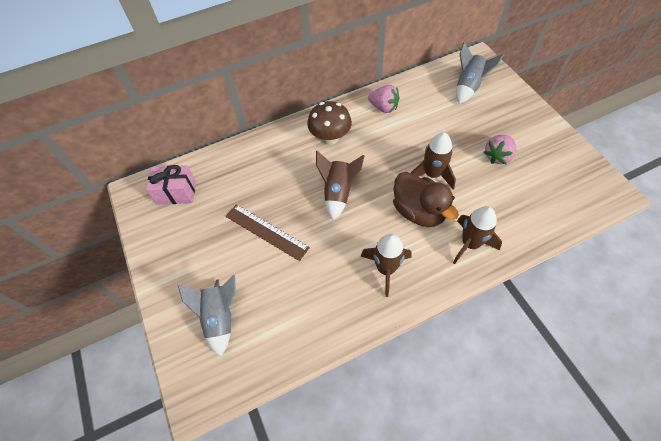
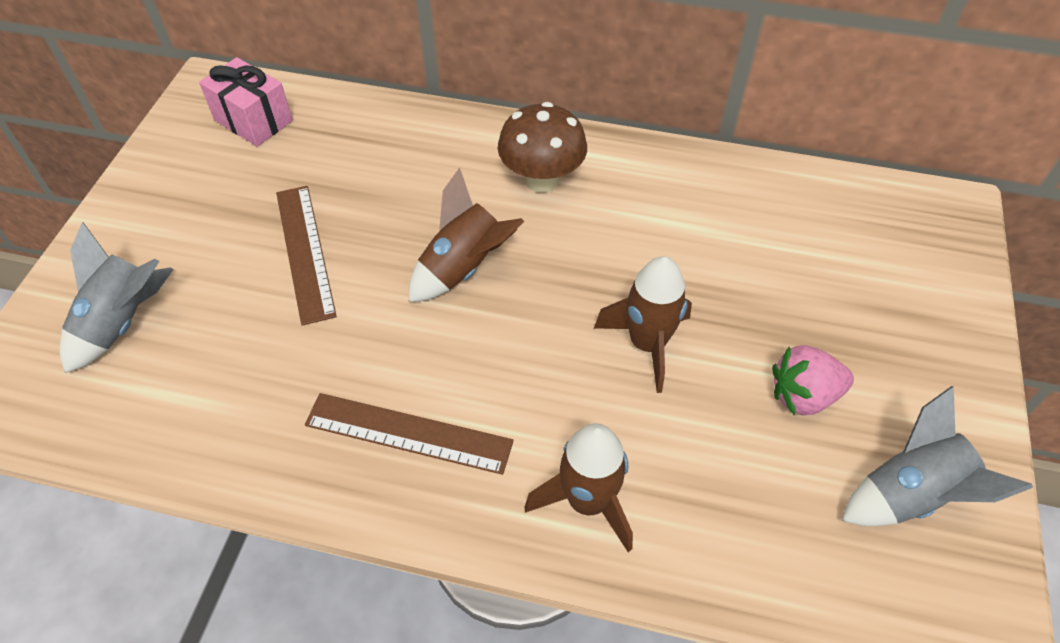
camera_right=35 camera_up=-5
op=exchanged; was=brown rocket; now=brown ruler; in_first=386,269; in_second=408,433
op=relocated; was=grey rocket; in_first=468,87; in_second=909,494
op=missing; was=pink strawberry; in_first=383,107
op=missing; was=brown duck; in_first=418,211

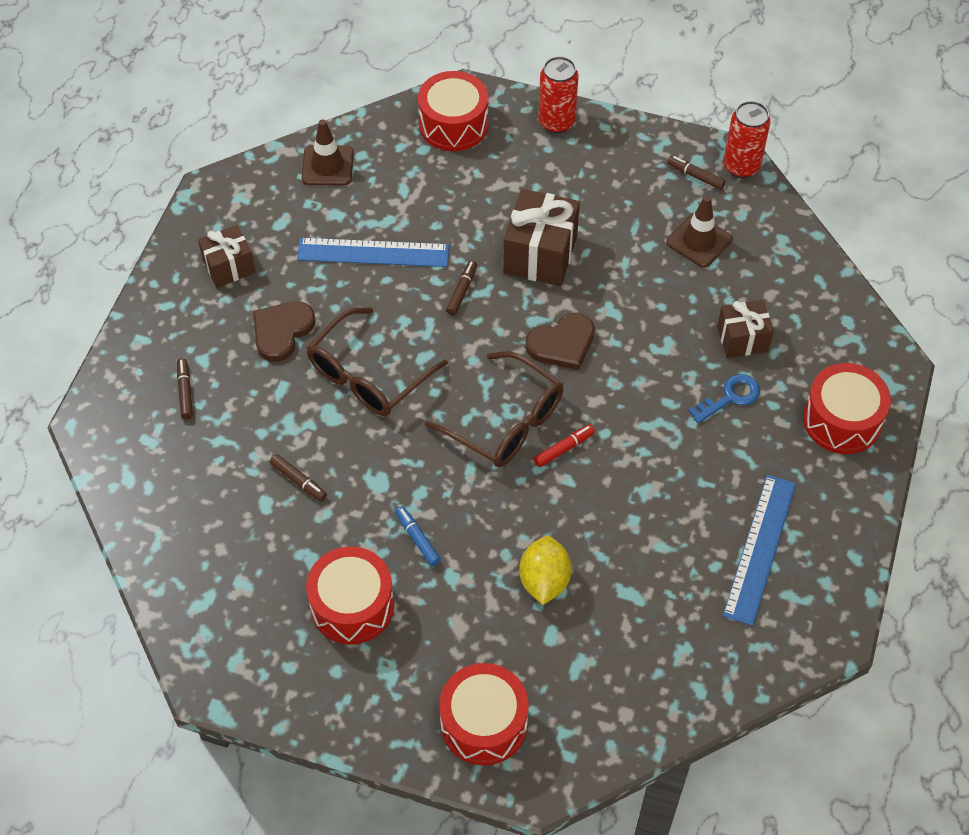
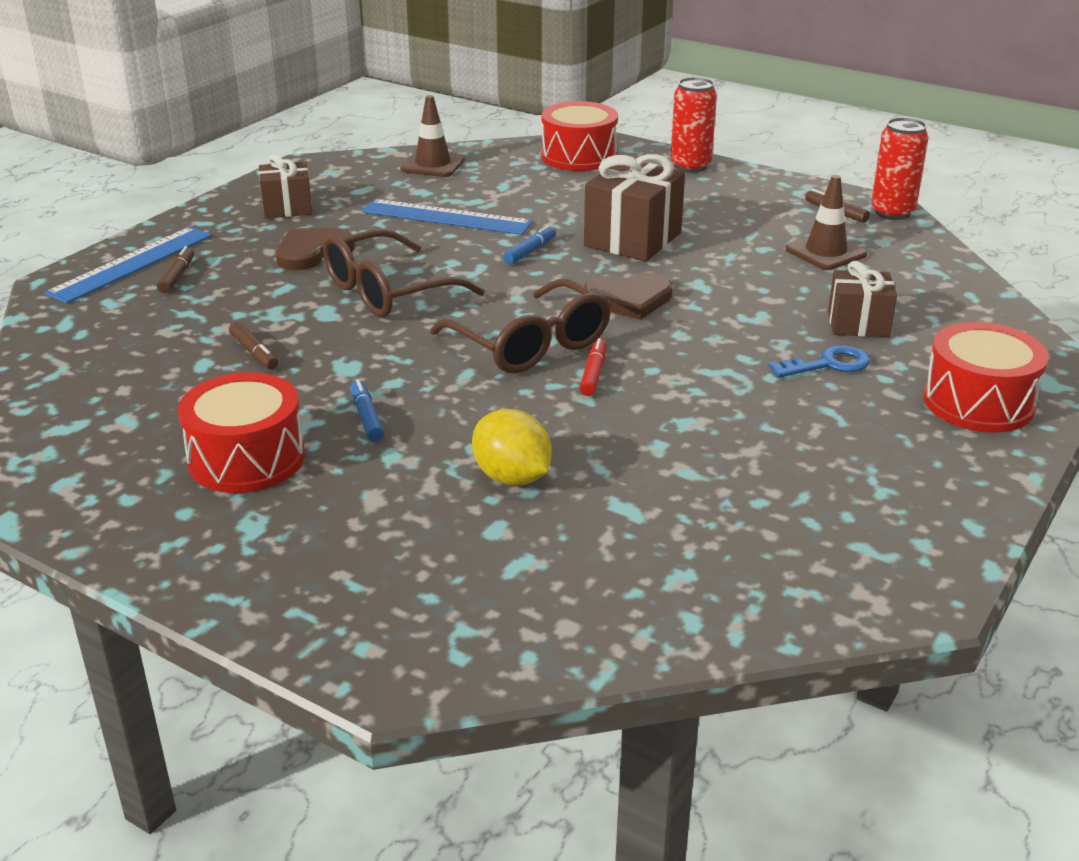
camera_right=15 camera_up=-25
op=relocated; was=blue ruler; in_first=760,548; in_second=132,264
op=spun; was=yellow lemon; in_first=544,580; in_second=512,477; clockwise=-60
op=colour; was=brown marker; now=blue marker; in_first=462,291; in_second=529,251
op=spun; was=red marker; in_first=564,449; in_second=593,374; clockwise=-60
op=missing; was=red drum; in_first=484,723

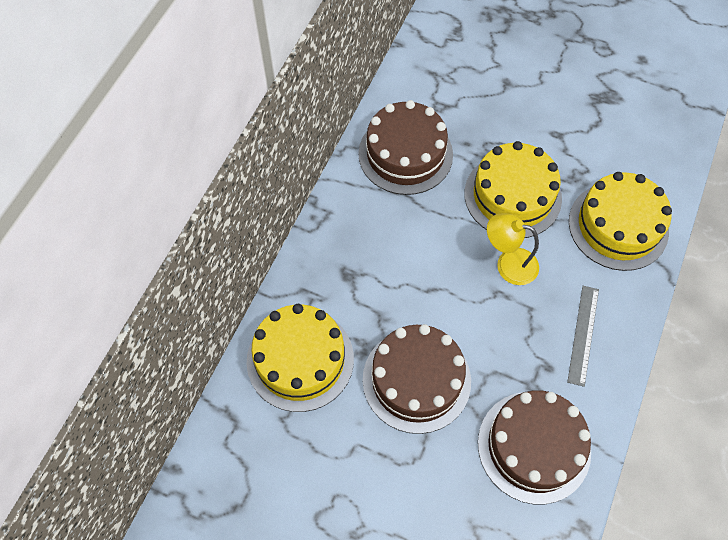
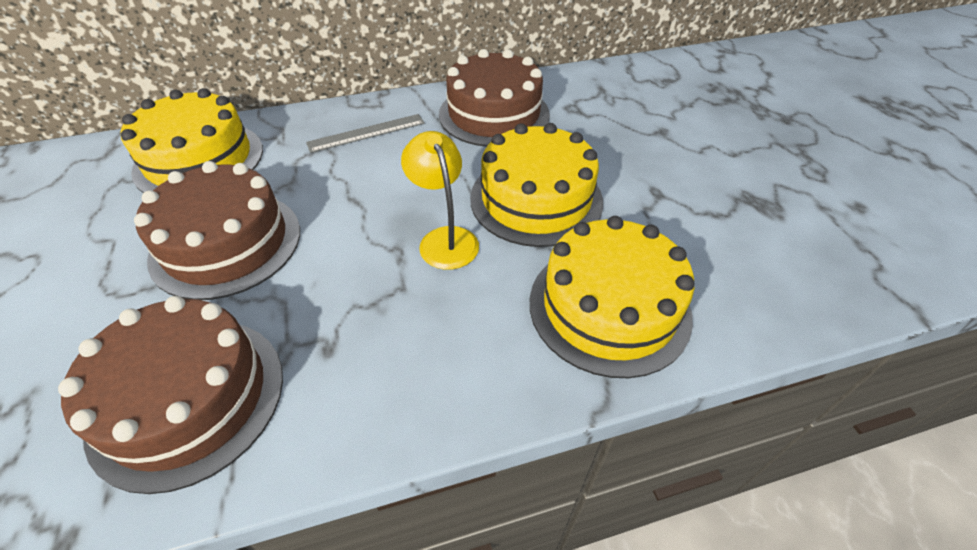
camera_right=50 camera_up=-15
op=relocated; was=grey ruler; in_first=583,334; in_second=366,133

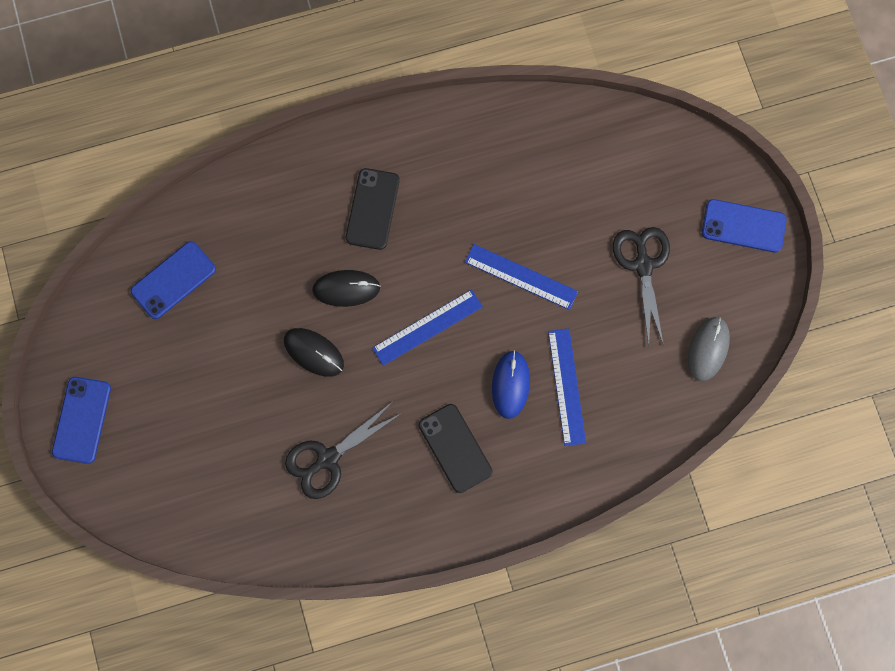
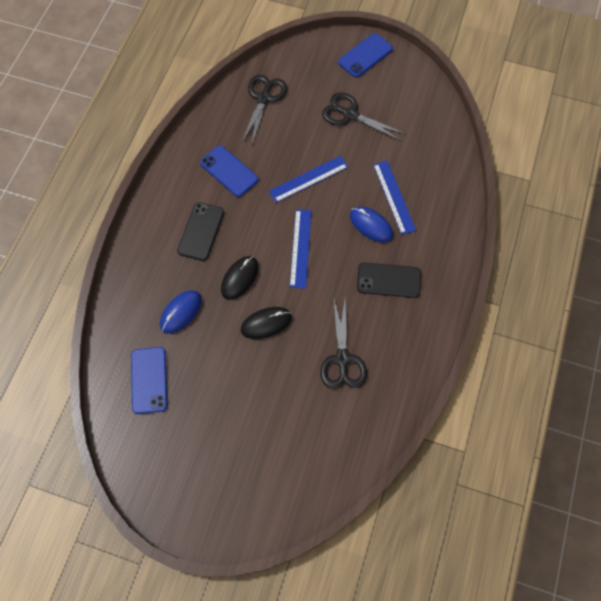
camera_right=-55 camera_up=-10
op=appeared; now=blue mouse; in_second=181,312
op=spun; was=black phone; in_first=372,209; in_second=201,231; clockwise=60
op=relocated; was=blue phone; in_first=82,420; in_second=229,171
op=appeared; now=black scissors; in_second=264,98
op=spun; was=blue ruler; in_first=566,386; in_second=394,197; clockwise=45
op=missing; was=grey mouse; in_first=708,349

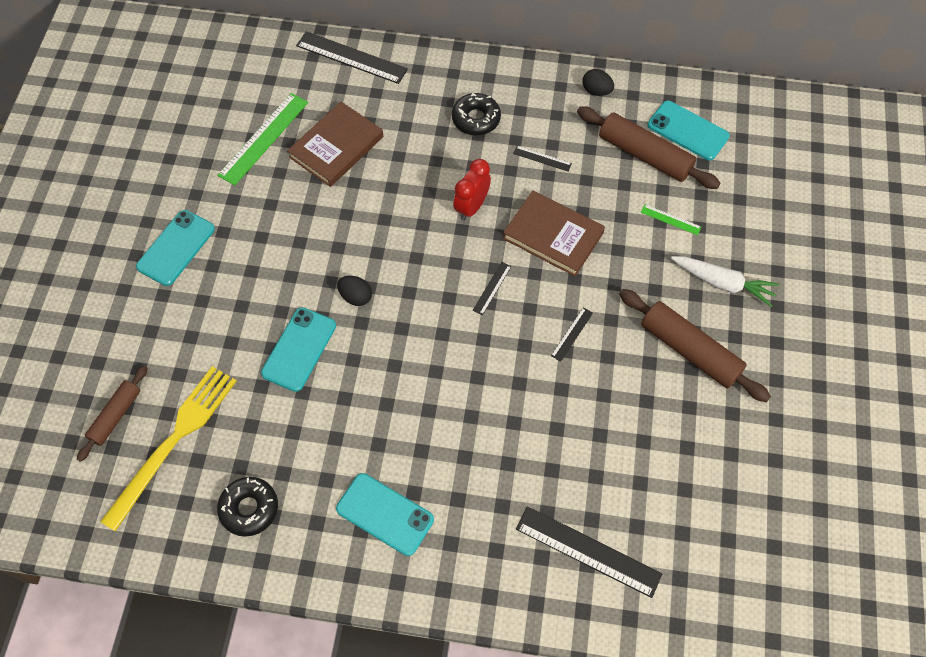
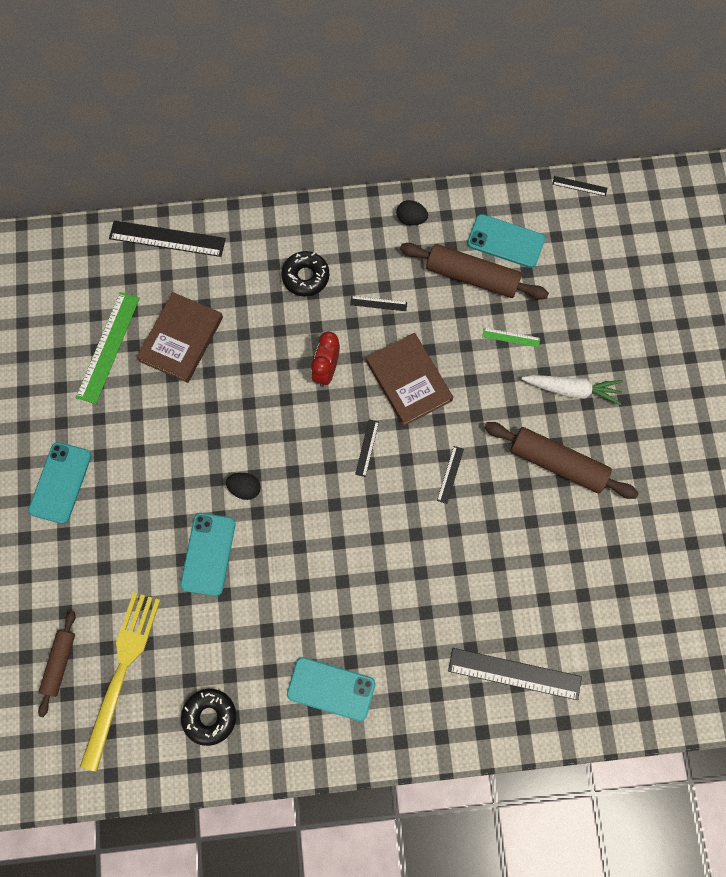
camera_right=-15 camera_up=10
op=spun; was=brown book; in_first=553,235; in_second=409,380; clockwise=45
op=appeared; now=black ruler; in_second=579,186

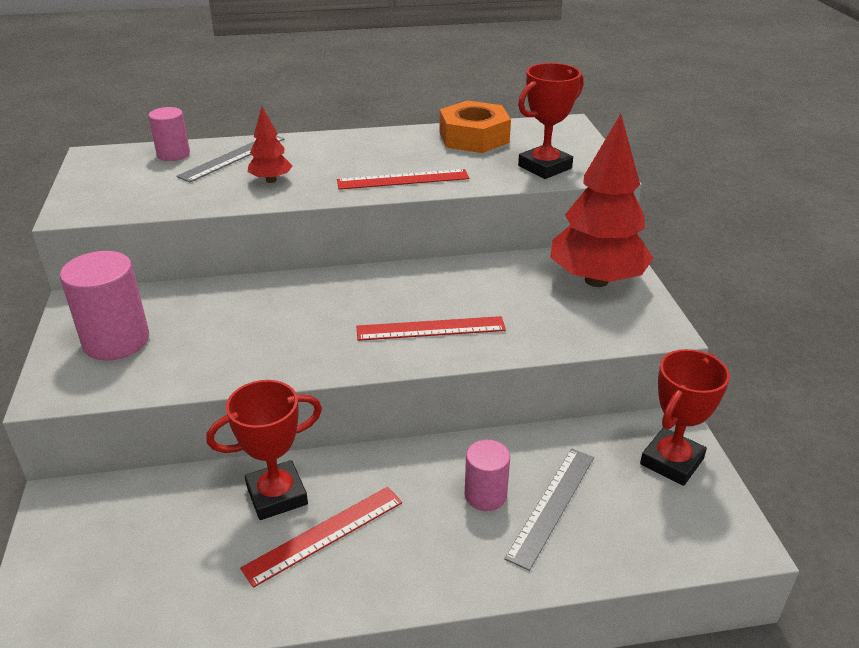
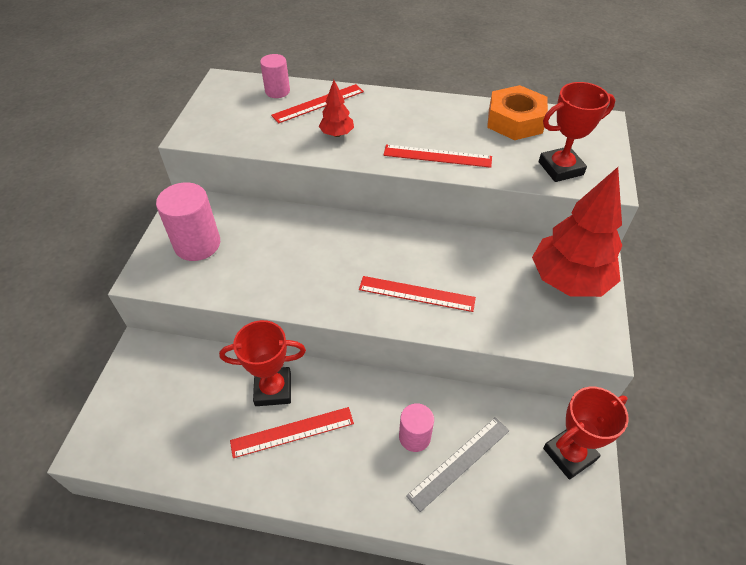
camera_right=20 camera_up=15
op=colour; was=grey ruler; now=red ruler; in_first=232,157; in_second=318,103

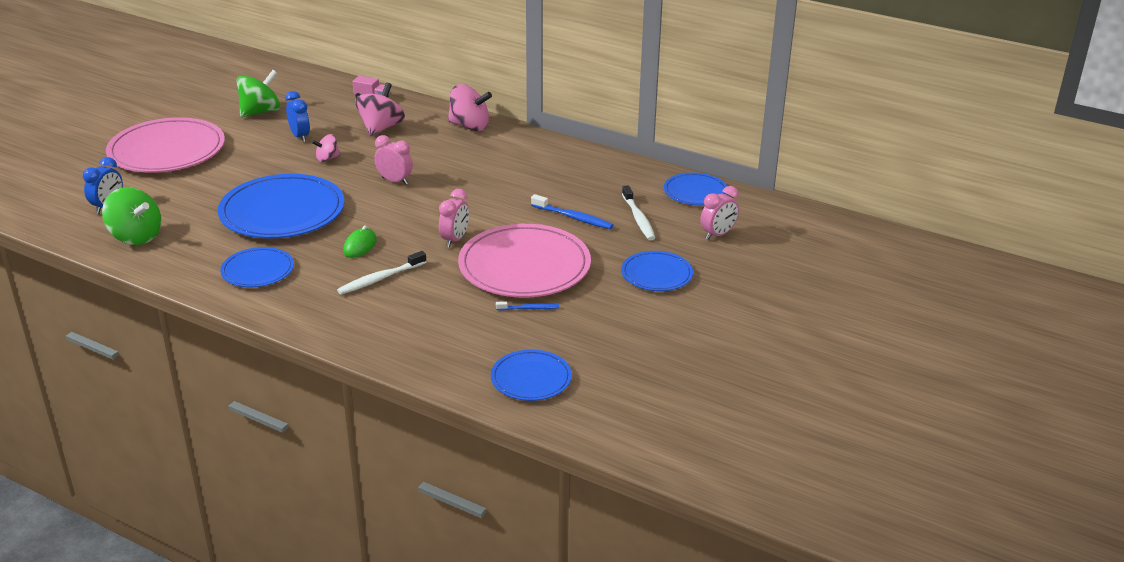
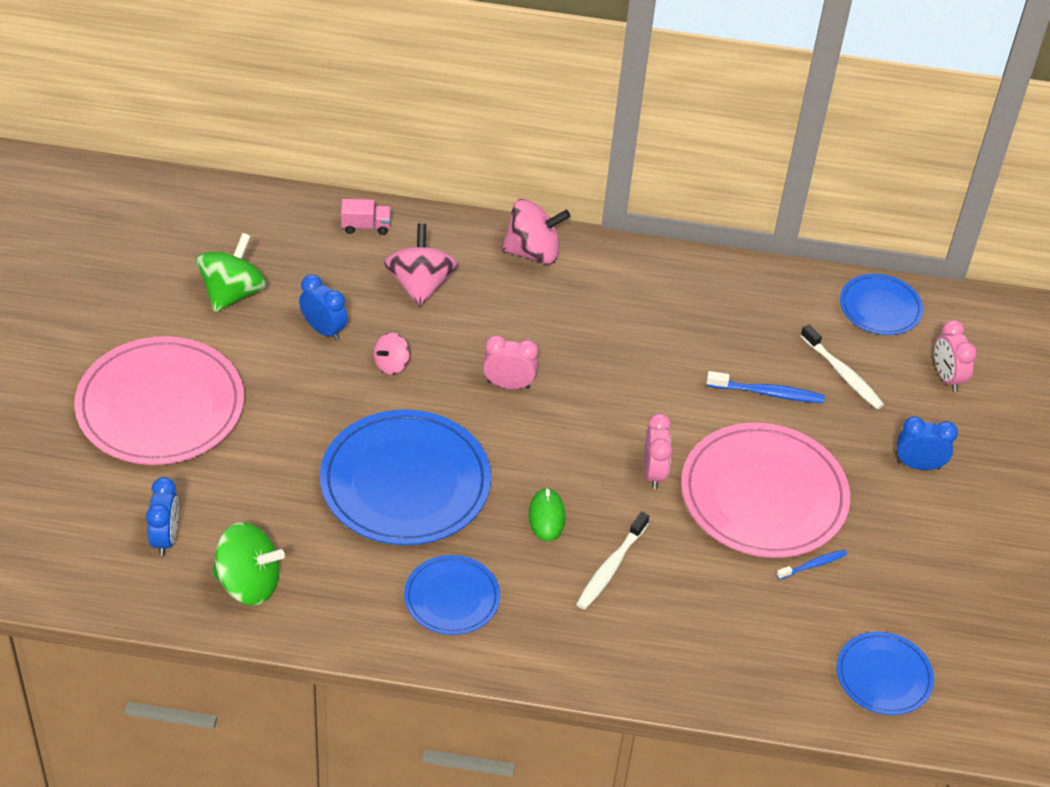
camera_right=-25 camera_up=15
op=exchanged; was=blue plate; now=blue clock; in_first=656,274; in_second=918,465
op=spun; was=pink clock; in_first=718,235; in_second=946,377; clockwise=135

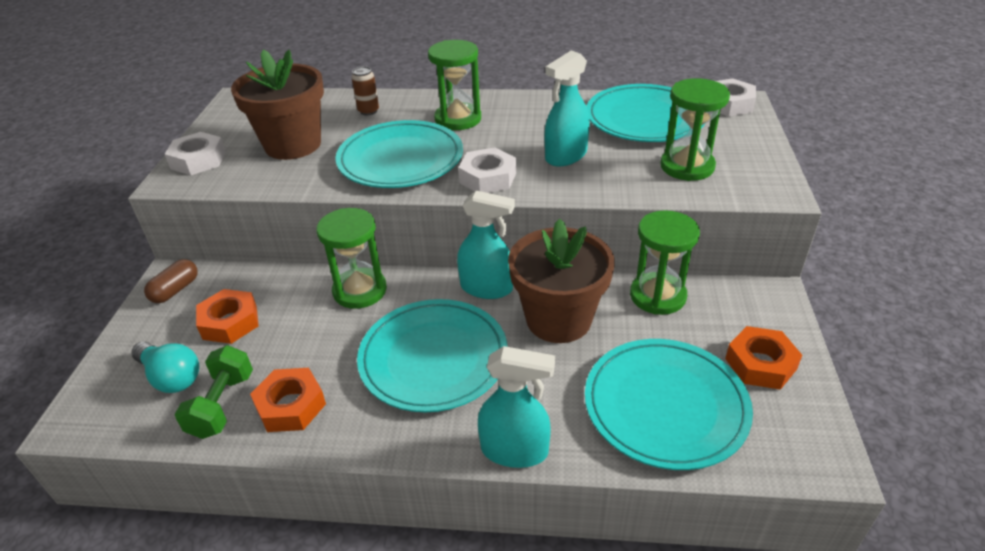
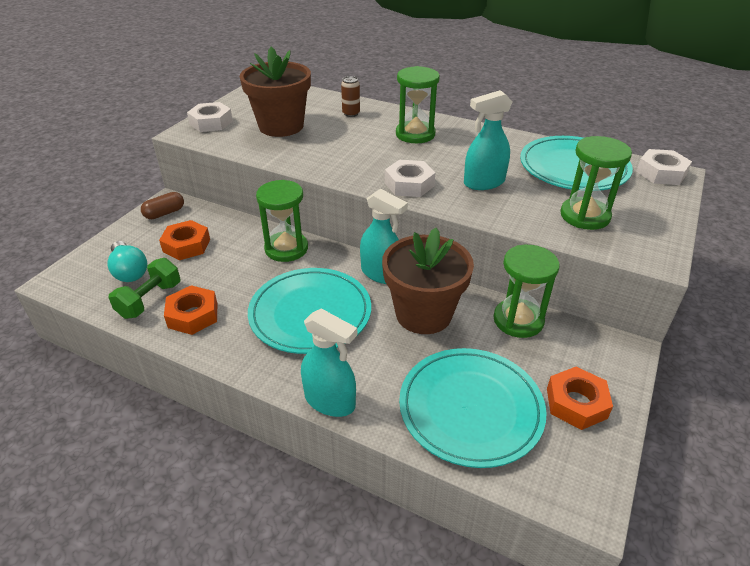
camera_right=20 camera_up=0
op=missing; was=turquoise plate; in_first=400,159

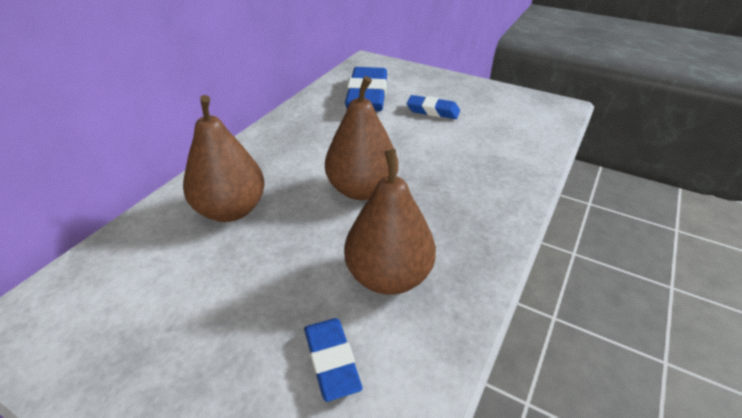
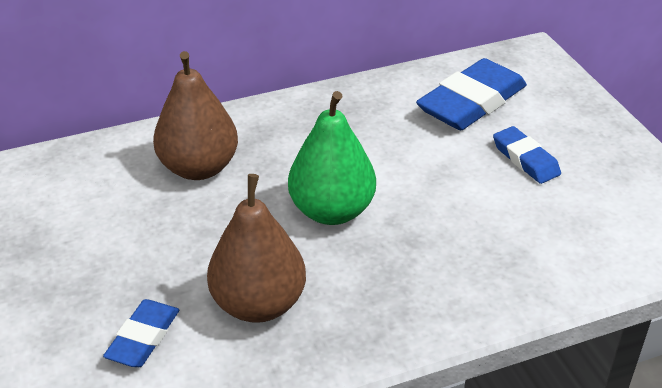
camera_right=40 camera_up=0
op=colour; was=brown pear; now=green pear; in_first=362,190; in_second=332,211

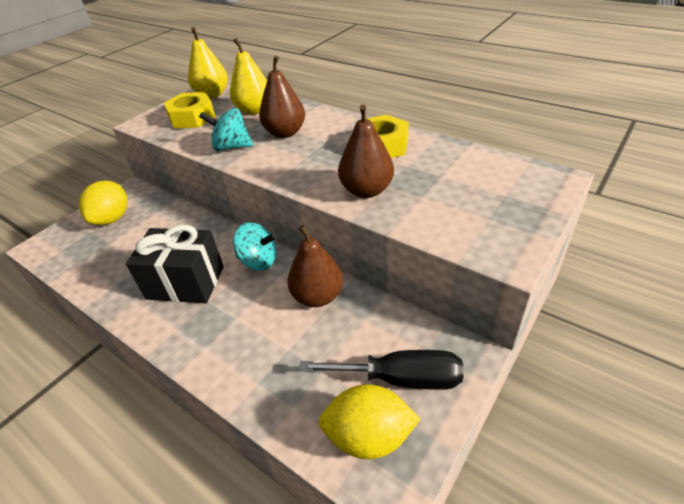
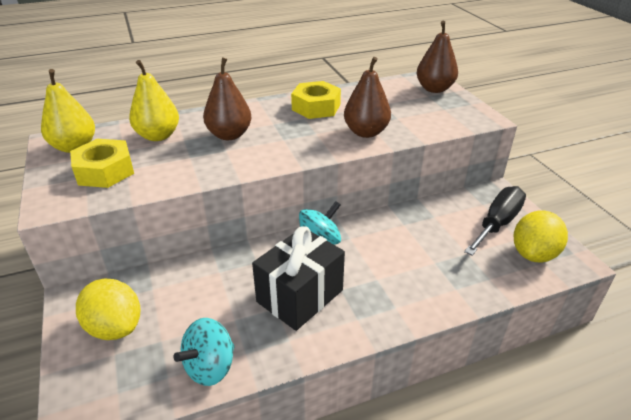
camera_right=-60 camera_up=-5
op=relocated; was=turquoise spinning top; in_first=231,147; in_second=210,367
op=relocated; was=brown pear; in_first=317,296; in_second=434,89

